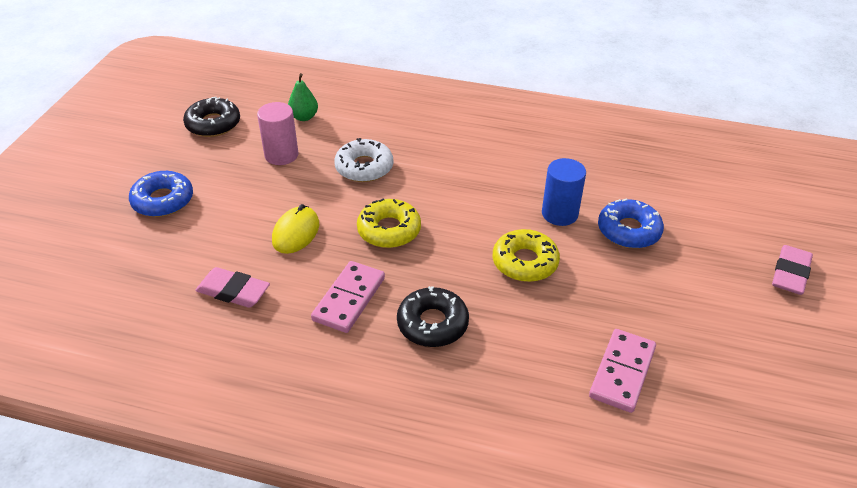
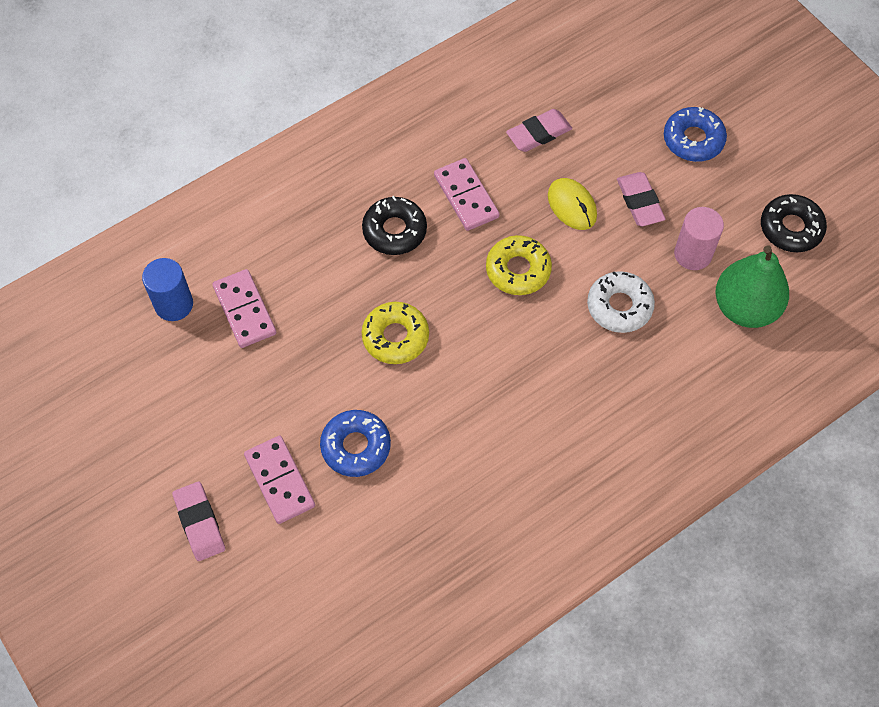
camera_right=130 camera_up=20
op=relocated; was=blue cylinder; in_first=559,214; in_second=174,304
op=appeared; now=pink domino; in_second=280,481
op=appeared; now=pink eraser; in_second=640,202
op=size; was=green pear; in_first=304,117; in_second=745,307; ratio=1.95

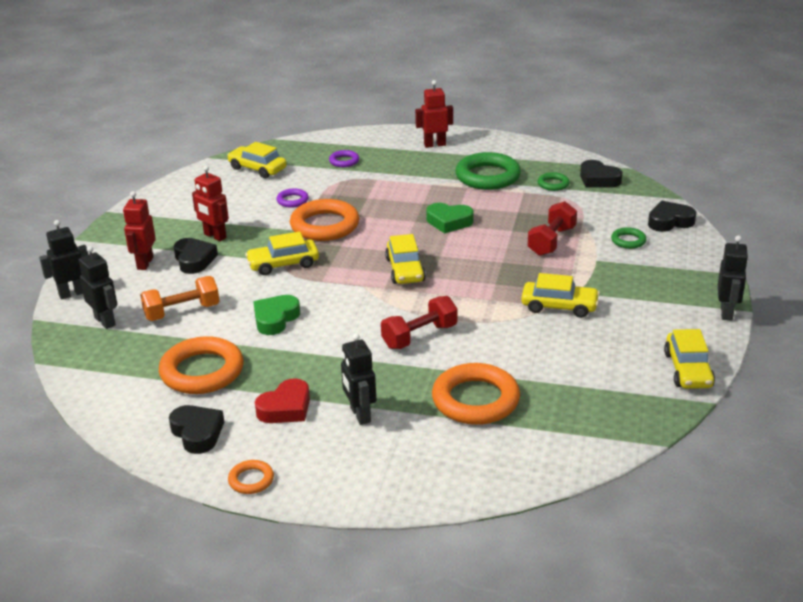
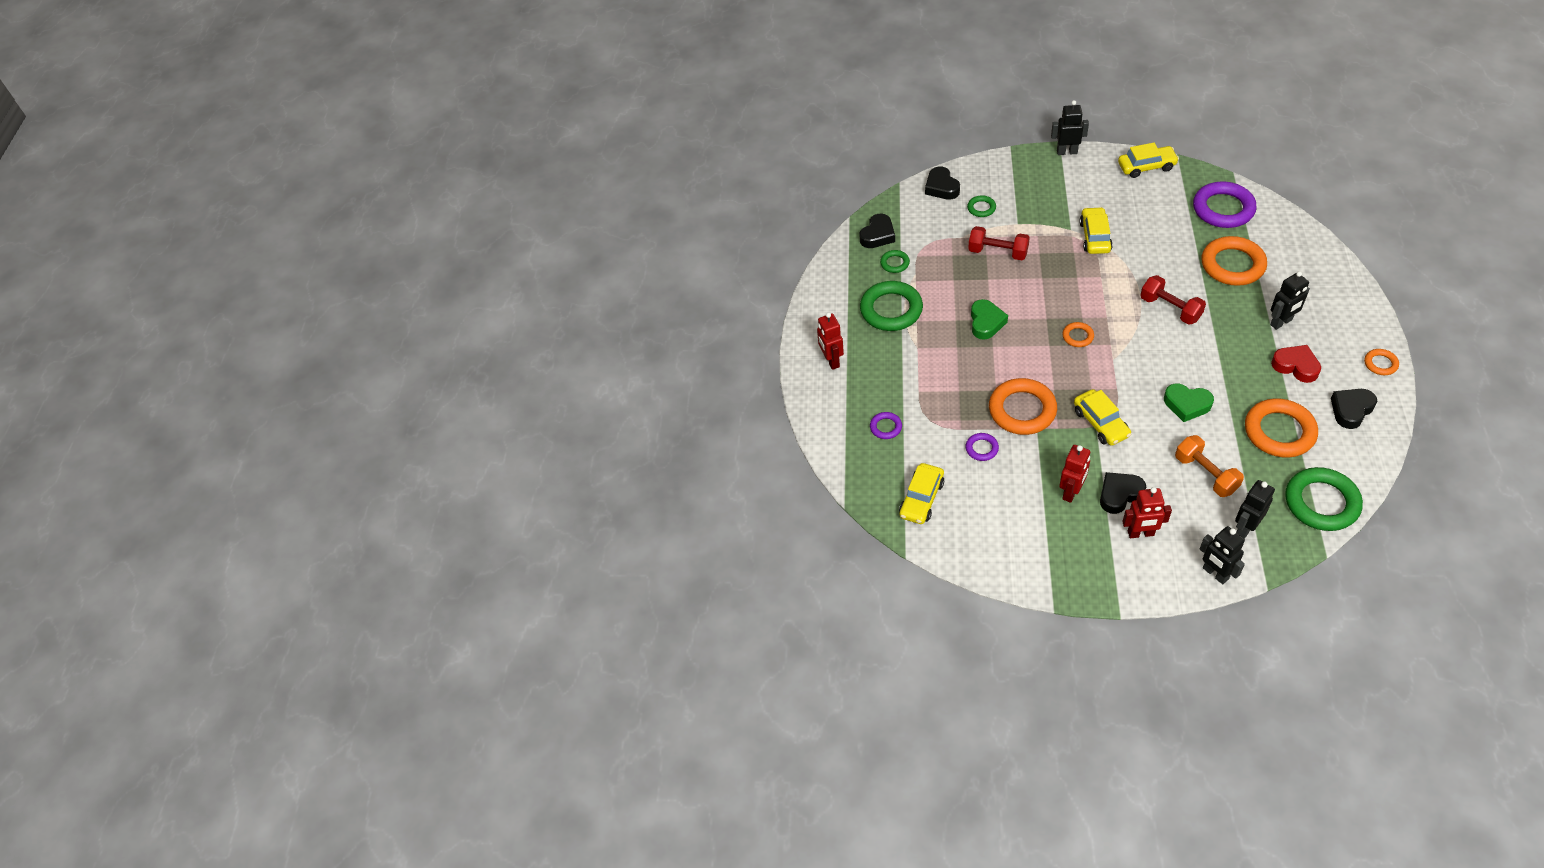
camera_right=-95 camera_up=20
op=exchanged; was=yellow car; now=orange ring; in_first=405,270; in_second=1077,336
op=appeared; now=purple ring; in_second=1223,209
op=appeared; now=green ring; in_second=1321,502

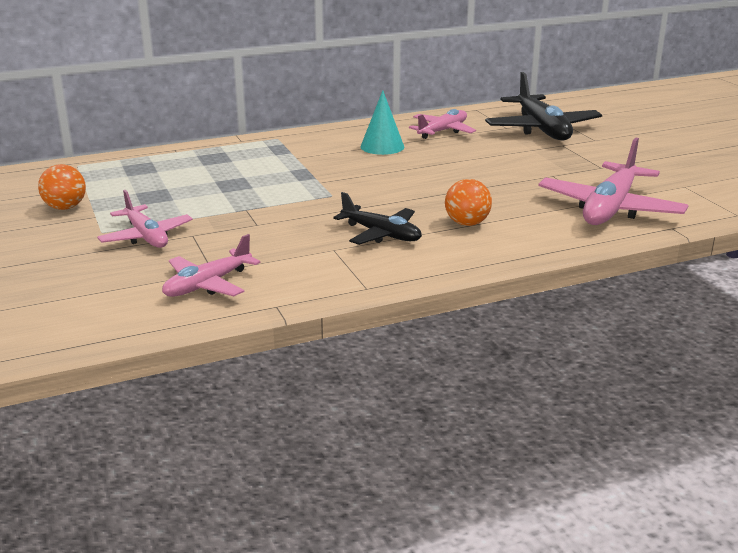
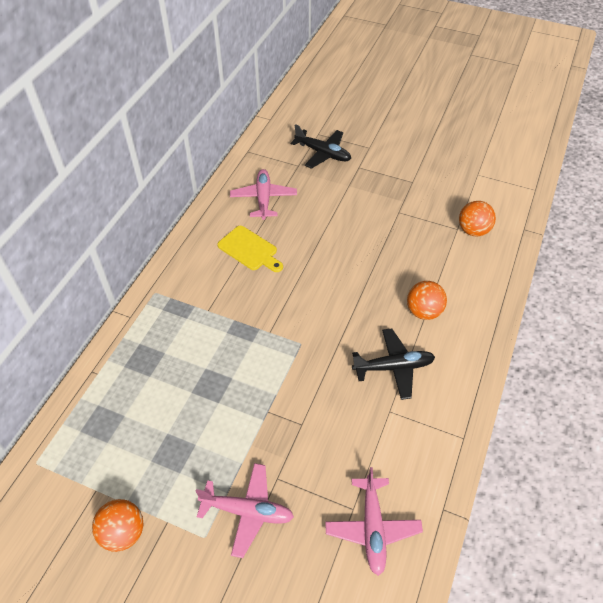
camera_right=-45 camera_up=25
op=exchanged; was=turquoise cone; now=yellow cutting board; in_first=382,146; in_second=249,250
op=size; was=black plane; in_first=542,129; in_second=323,153; ratio=0.61
op=exchanged; was=pink plane; now=orange ball; in_first=610,208; in_second=473,230

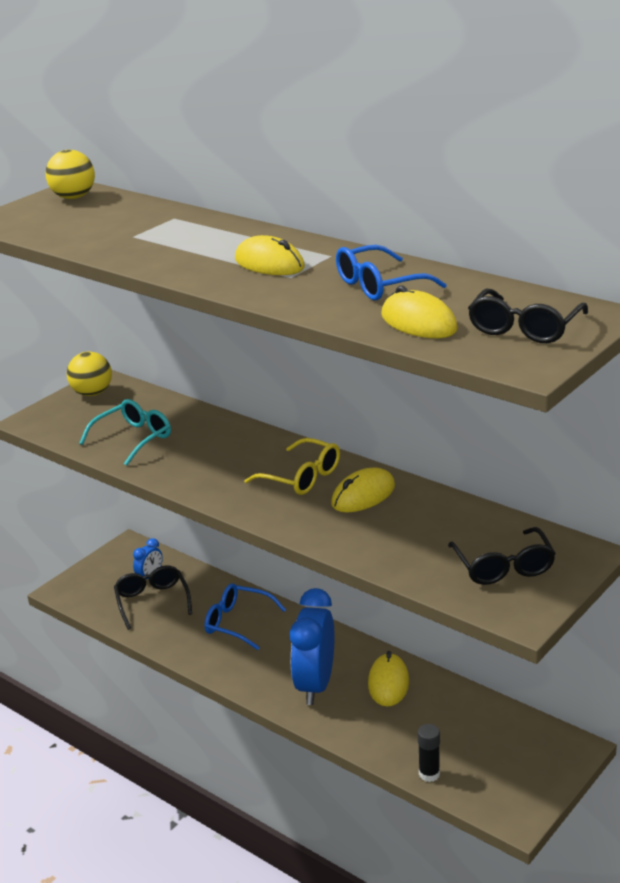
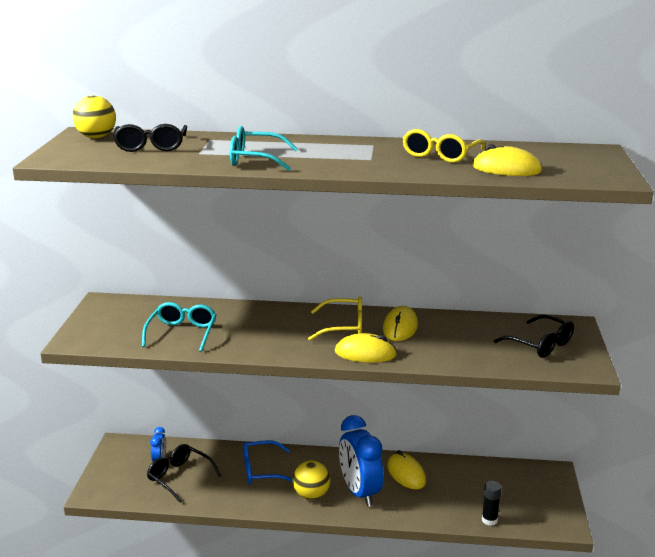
camera_right=-35 camera_up=-5
op=relocated; was=black glasses; in_first=524,328; in_second=151,146
op=appeared; now=turquoise glasses; in_second=256,160
op=relocated; was=yellow ball; in_first=92,393; in_second=311,495
op=relocated; was=yellow mouse; in_first=269,264; in_second=365,353
op=colour; was=blue glasses; now=yellow glasses; in_first=380,285; in_second=440,155

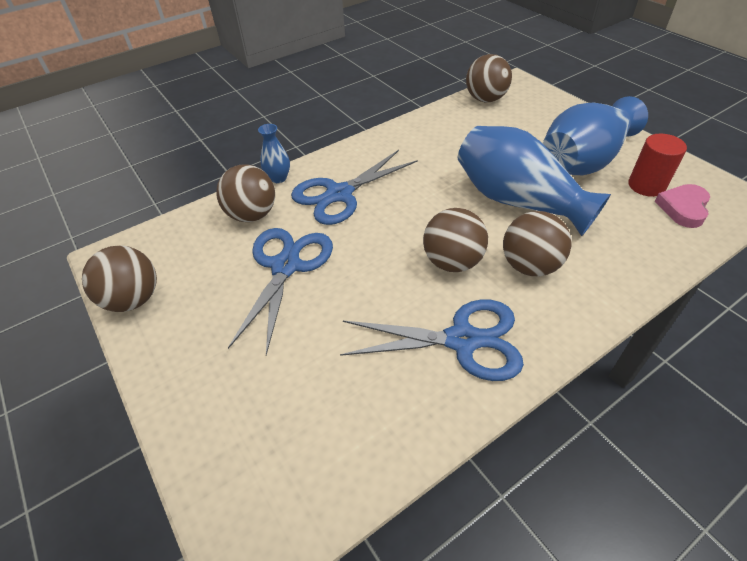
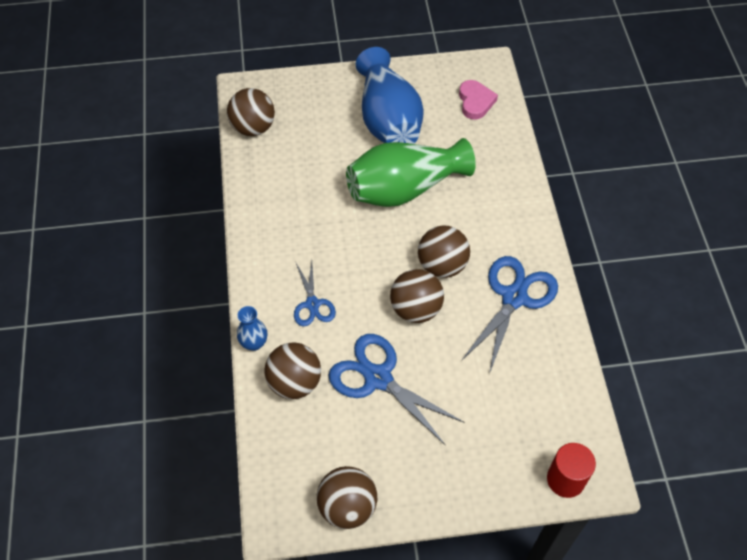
camera_right=-65 camera_up=10
op=size; was=blue scissors; in_first=339,194; in_second=312,304; ratio=0.58
op=colour; was=blue vase; now=green vase; in_first=517,201; in_second=405,188
op=relocated; was=brown ball; in_first=530,266; in_second=416,309
op=spun; was=pink heart; in_first=683,208; in_second=475,102; clockwise=-150
op=relocated; was=red cylinder; in_first=646,185; in_second=565,479

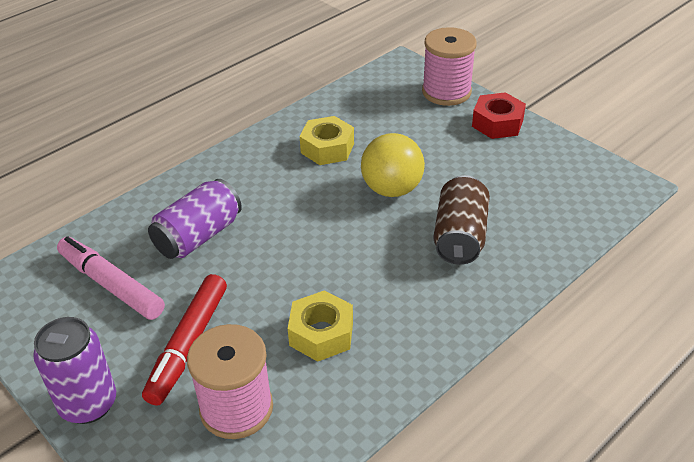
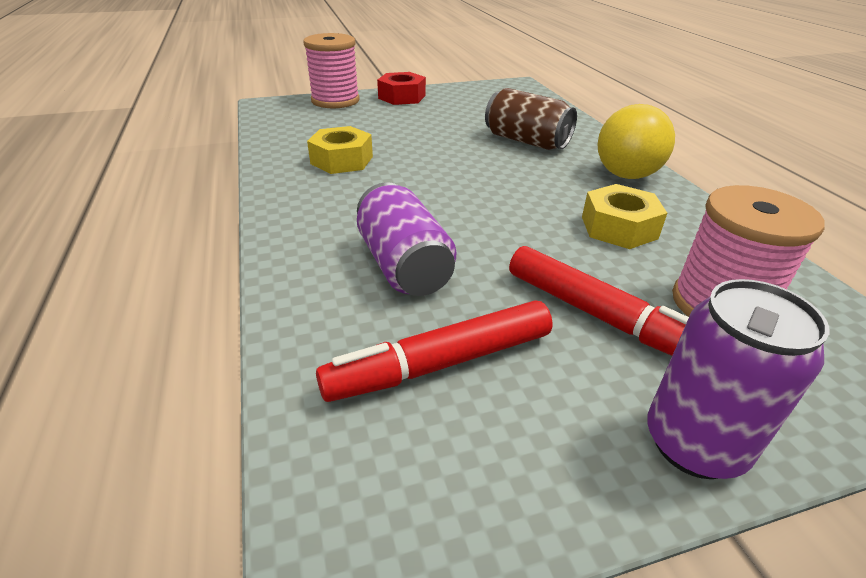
camera_right=-65 camera_up=-5
op=colour; was=pink marker; now=red marker; in_first=111,285; in_second=440,363
op=relocated; was=yellow ball; in_first=391,189; in_second=626,175

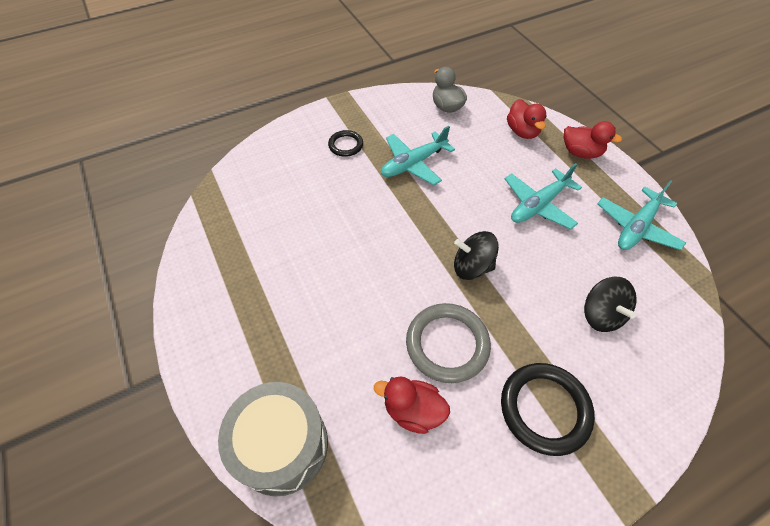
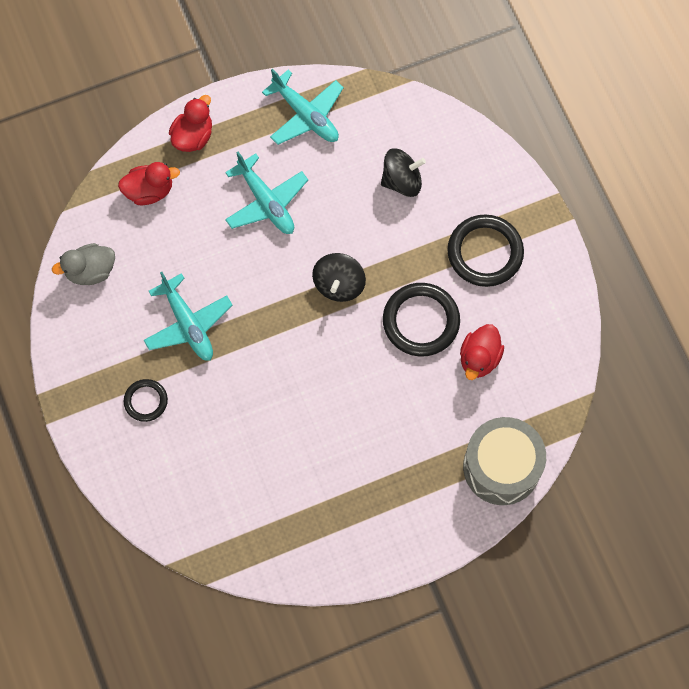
camera_right=-85 camera_up=15
op=colour; was=grey ring; now=black ring; in_first=447,344; in_second=421,321

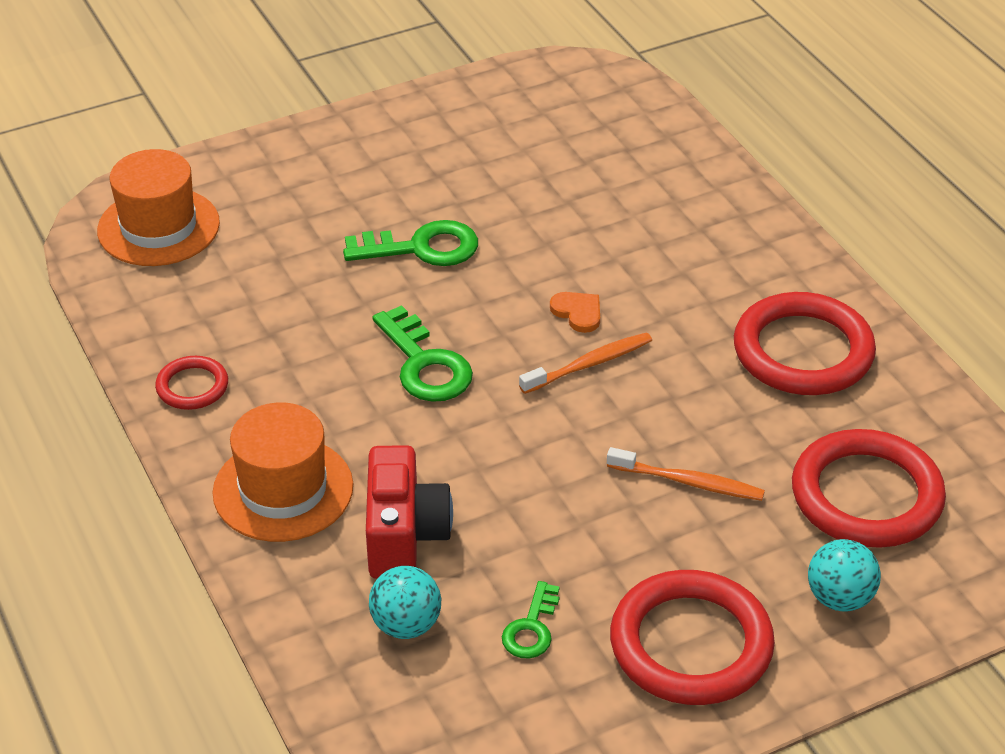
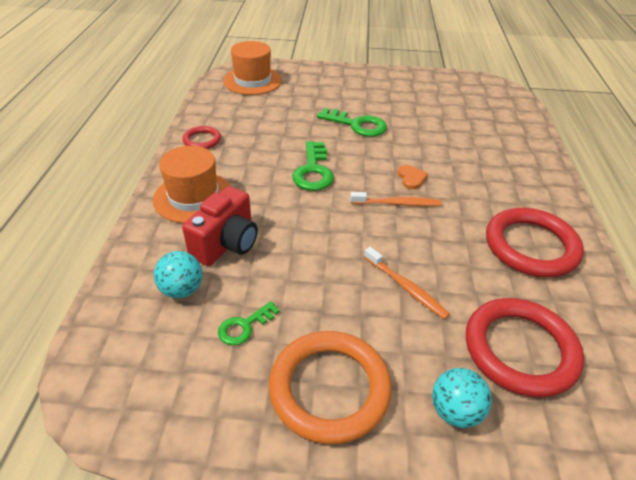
camera_right=30 camera_up=0
op=colour; was=red ring; now=orange ring; in_first=691,644; in_second=329,388

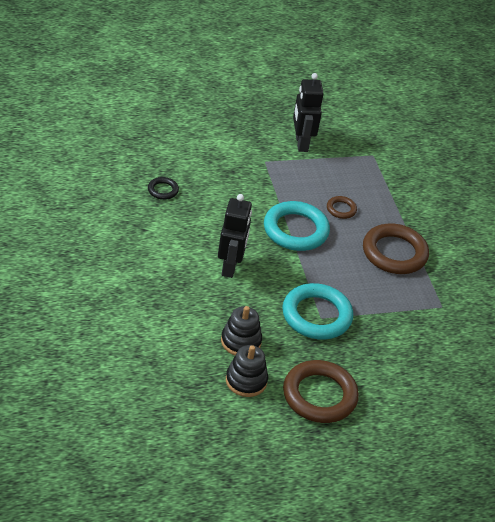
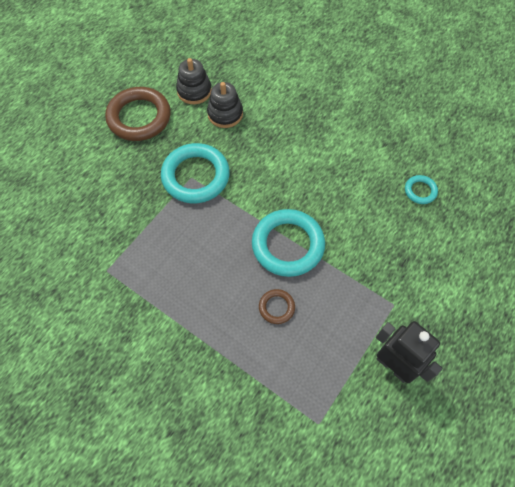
camera_right=145 camera_up=20
op=colour; was=black ring; now=turquoise ring; in_first=163,190; in_second=420,191
op=missing; was=black robot; in_first=230,267
op=missing; was=brown ring; in_first=394,253

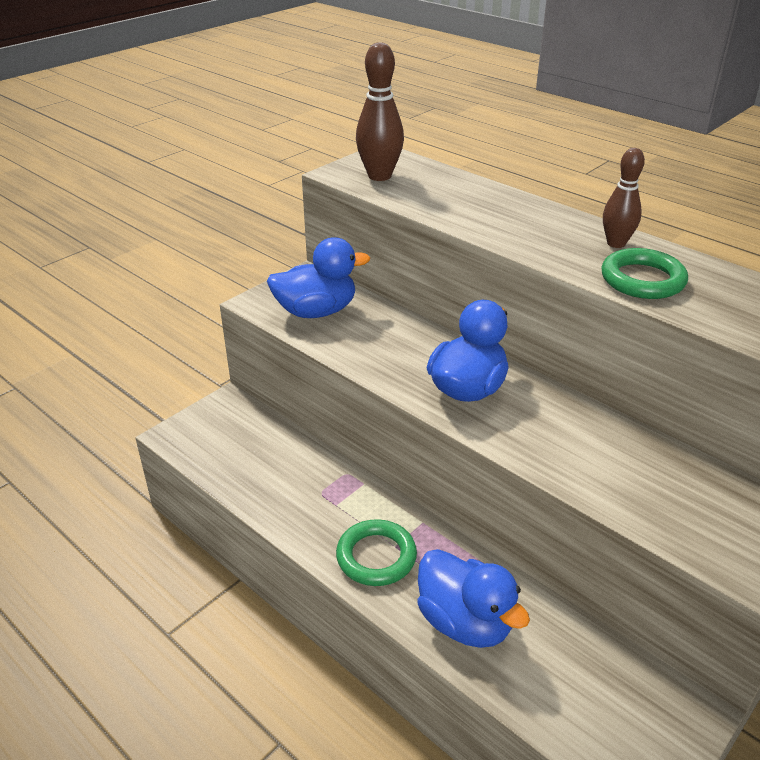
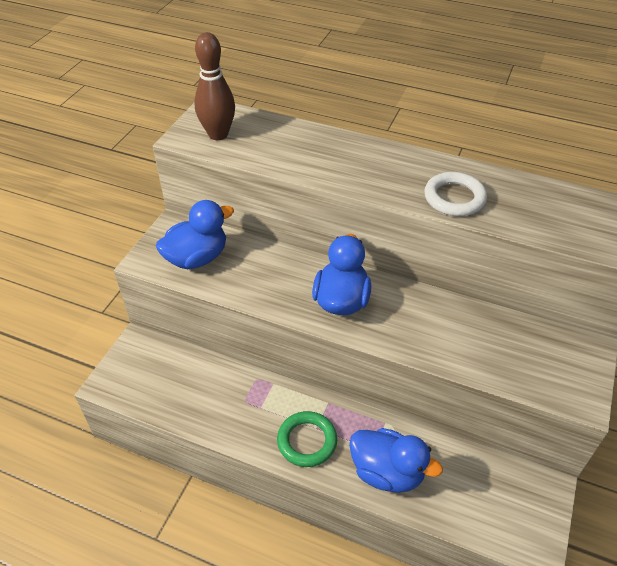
camera_right=-20 camera_up=10
op=colour; was=green ring; now=white ring; in_first=642,280; in_second=454,198
op=missing; was=brown bowling pin; in_first=616,243

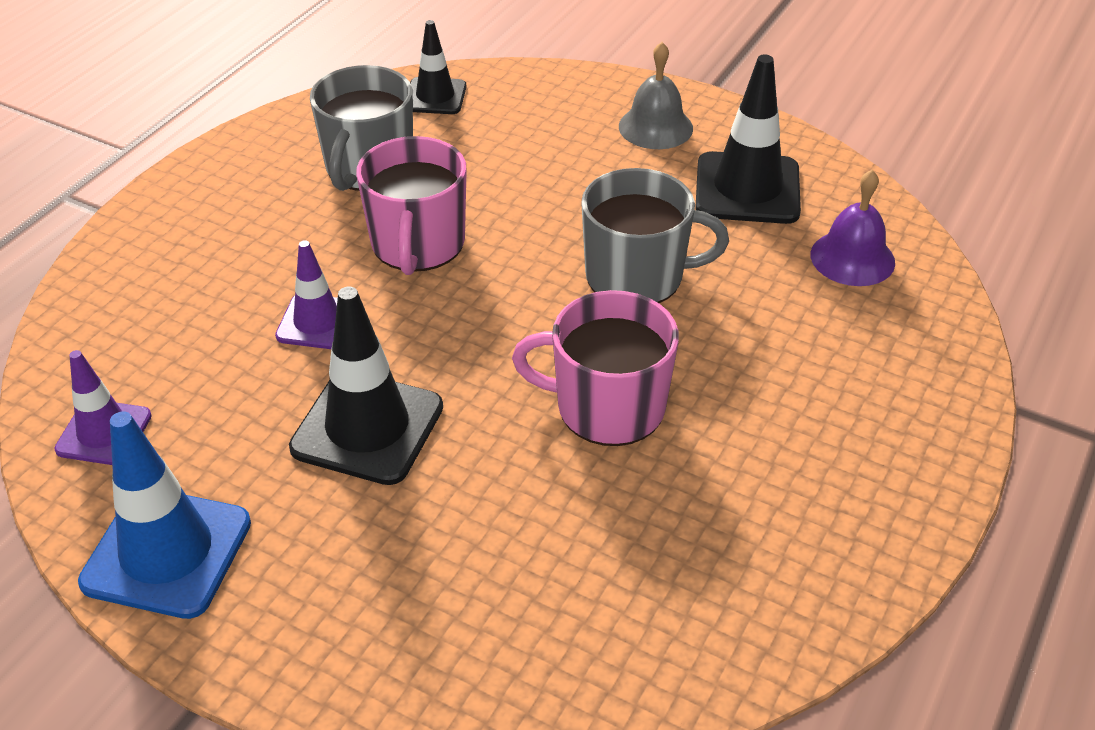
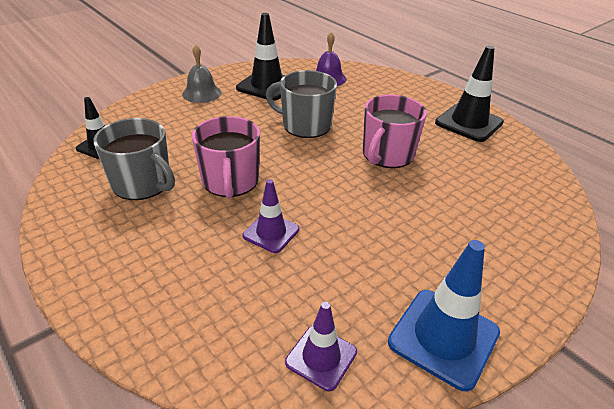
camera_right=-70 camera_up=-5
op=spun; was=pink mug; in_first=417,244; in_second=230,181; clockwise=60
op=spun; was=grey mug; in_first=637,276; in_second=305,125; clockwise=-90
op=relocated; was=black traffic cone; in_first=367,427; in_second=469,123

